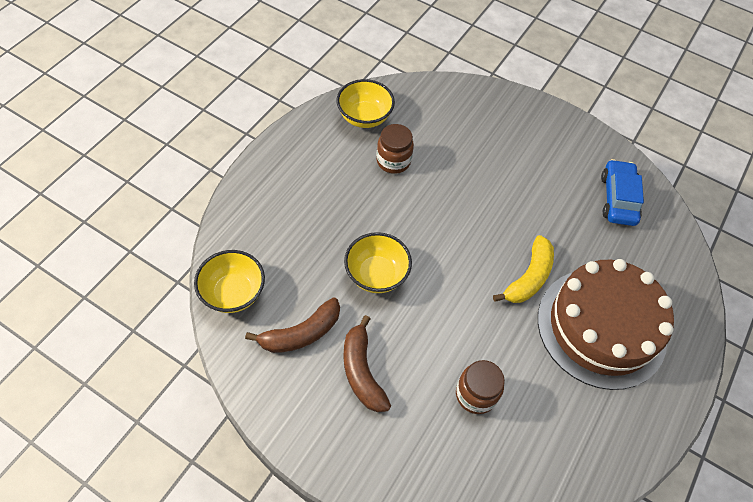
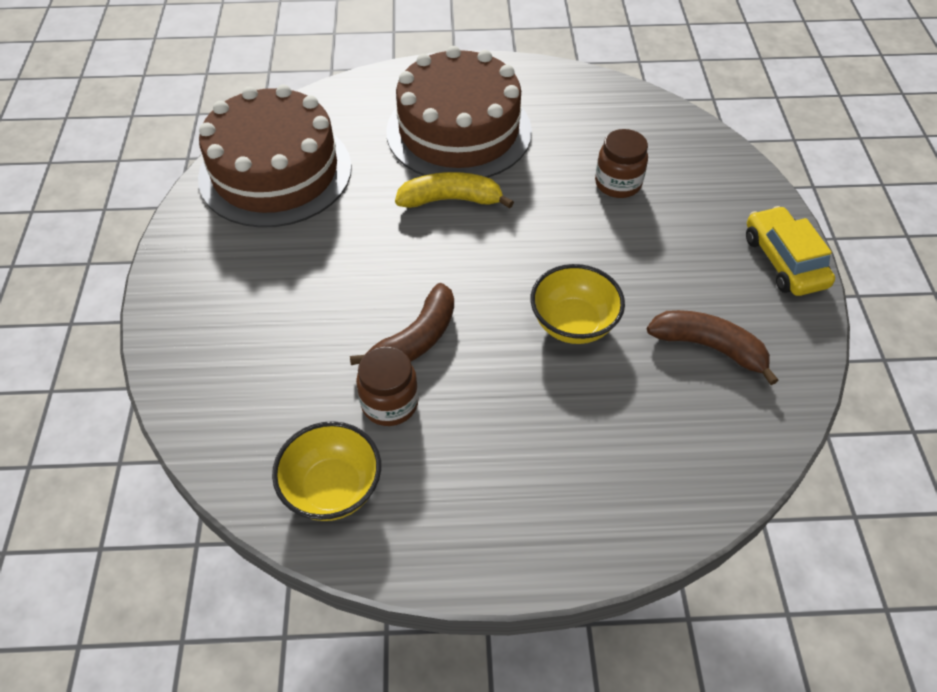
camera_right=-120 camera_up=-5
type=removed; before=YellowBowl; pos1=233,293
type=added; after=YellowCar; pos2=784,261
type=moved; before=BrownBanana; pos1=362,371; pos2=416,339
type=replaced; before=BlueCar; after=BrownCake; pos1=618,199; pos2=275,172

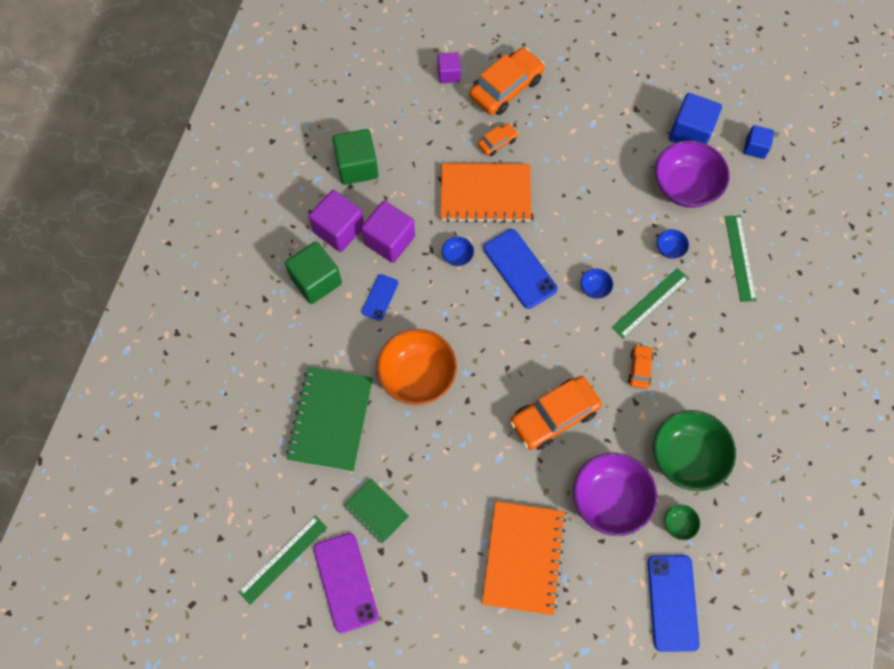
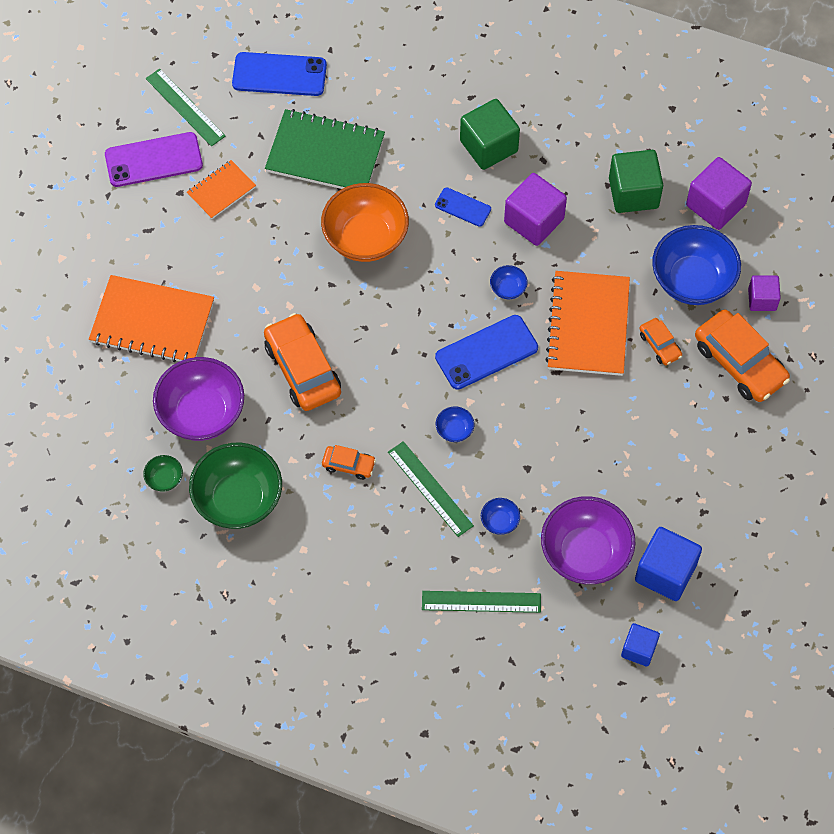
camera_right=95 camera_up=-5
type=added; after=BlueBowl; pos2=692,280
type=moved; before=PurpleCube; pos1=339,229; pos2=715,205
type=moved; before=BluePhone; pos1=672,602; pos2=279,74
type=recoloured; before=GreenNotebook; after=OrangeNotebook; pos1=376,511; pos2=221,190

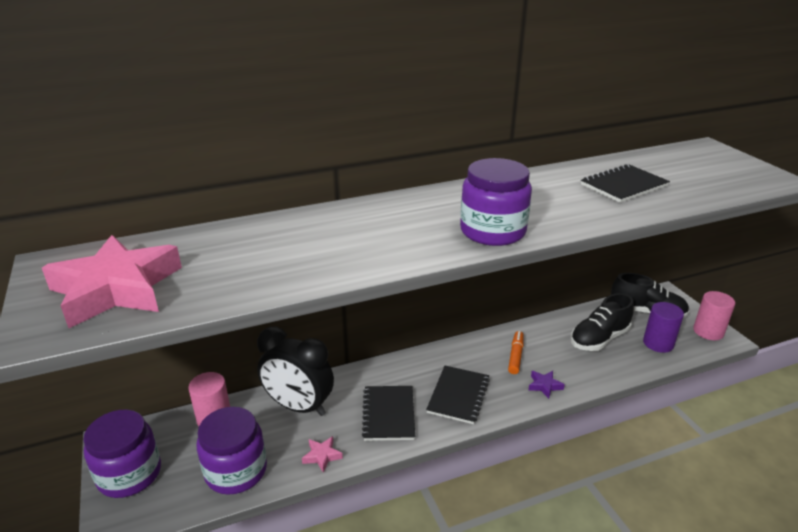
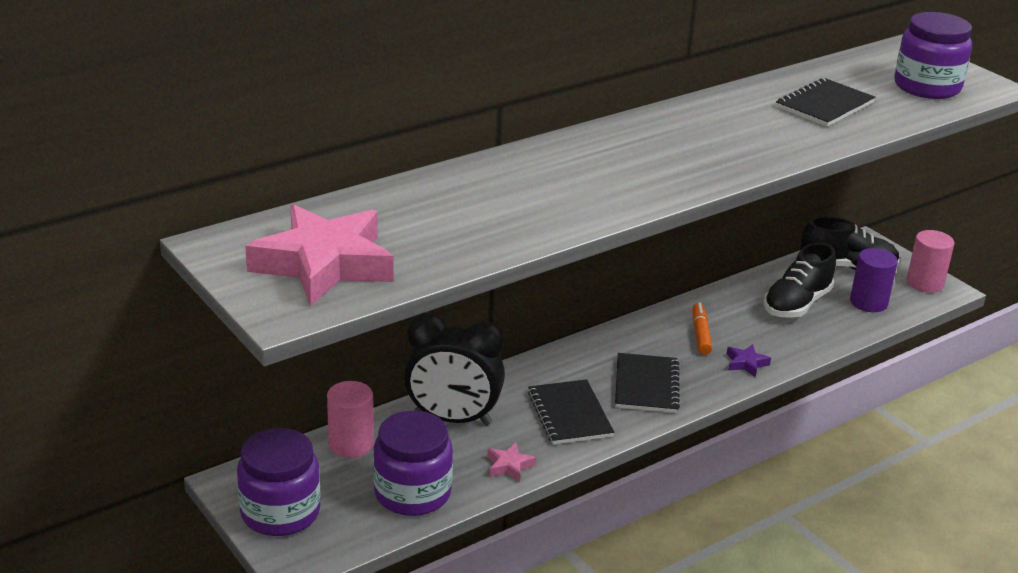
camera_right=-15 camera_up=0
type=moved; before=PurpleJar; pos1=492,231; pos2=927,87

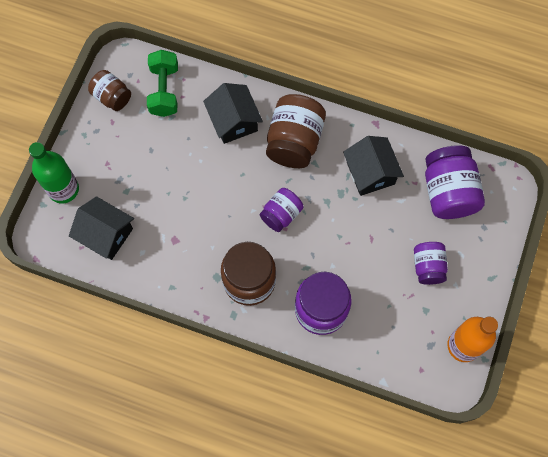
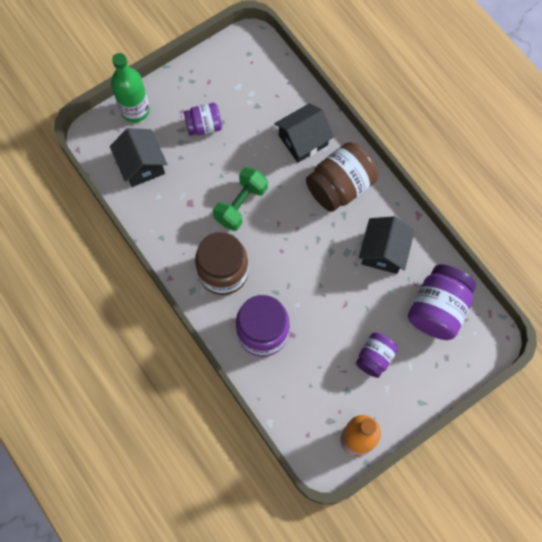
camera_right=35 camera_up=0
type=removed; before=BrownJar; pos1=112,97
type=moved; before=GreenDumbbell; pos1=164,90; pos2=241,204
type=moved; before=PurpleJar; pos1=281,214; pos2=204,126
type=turned; before=BlackHouse; pos1=234,121; pos2=303,140; turn=45

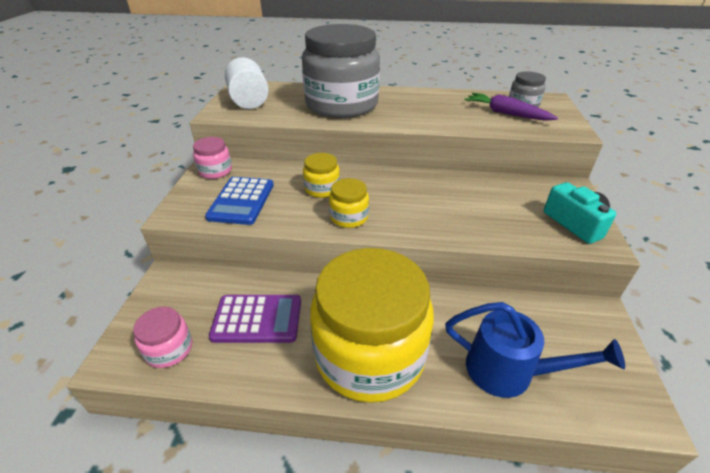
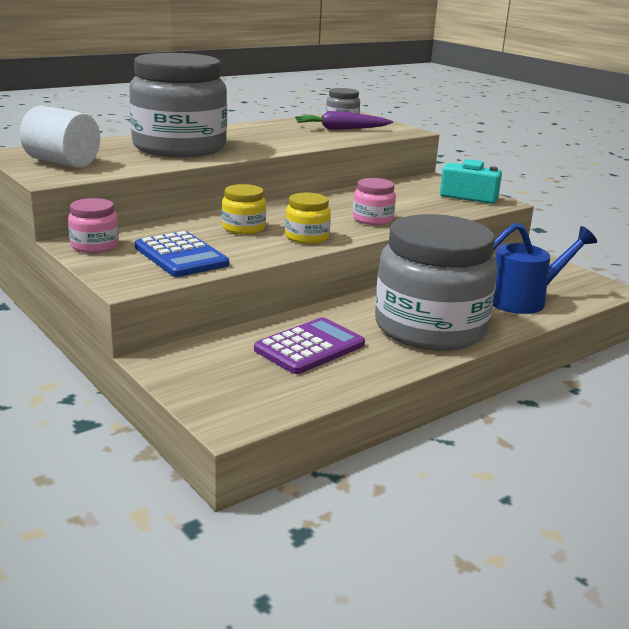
camera_right=-45 camera_up=-15
type=moved; before=PinkJar; pos1=169,349; pos2=373,219
type=recoloured; before=YellowJar; after=GreyJar; pos1=369,354; pos2=430,328

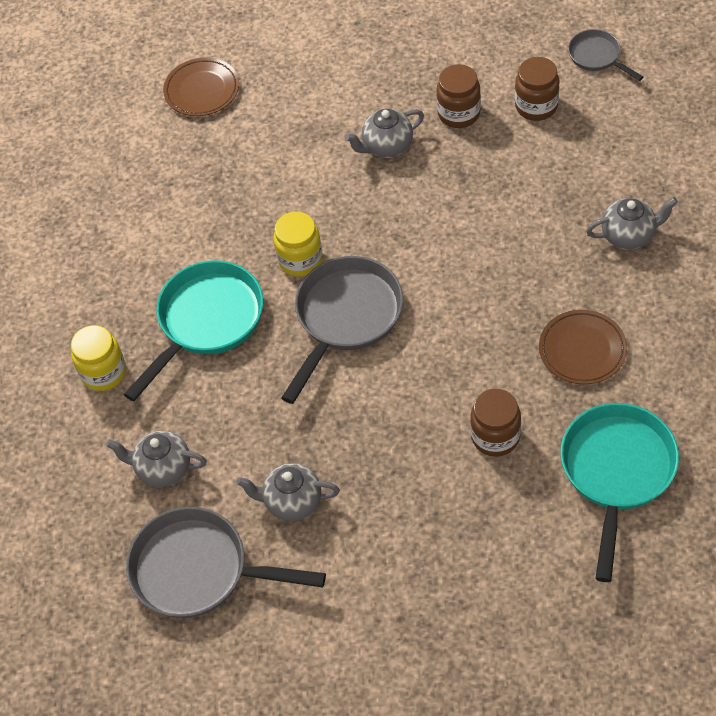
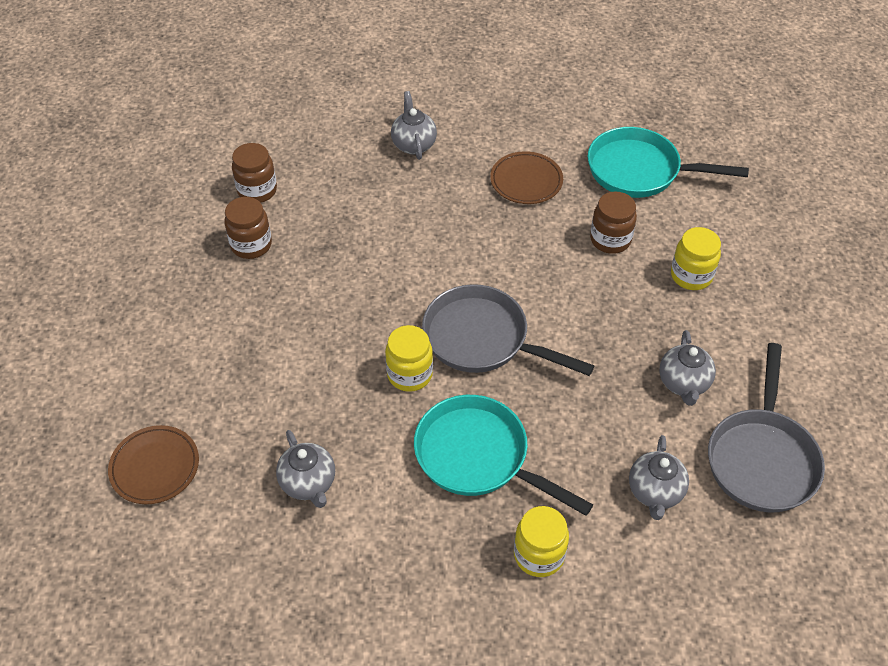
camera_right=-95 camera_up=-5
type=removed; before=GreyPan; pos1=597,56
type=added; after=YellowJar; pos2=691,276
type=moved; before=GreyTeapot; pos1=387,147; pos2=308,483

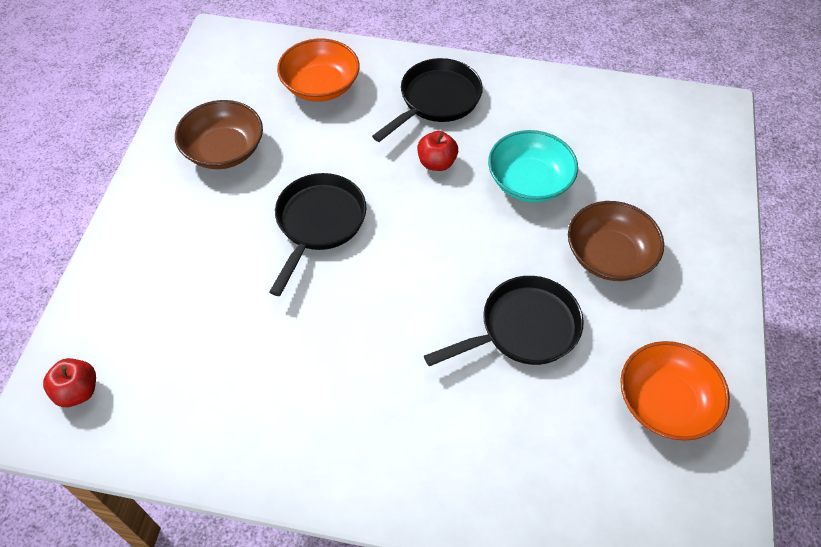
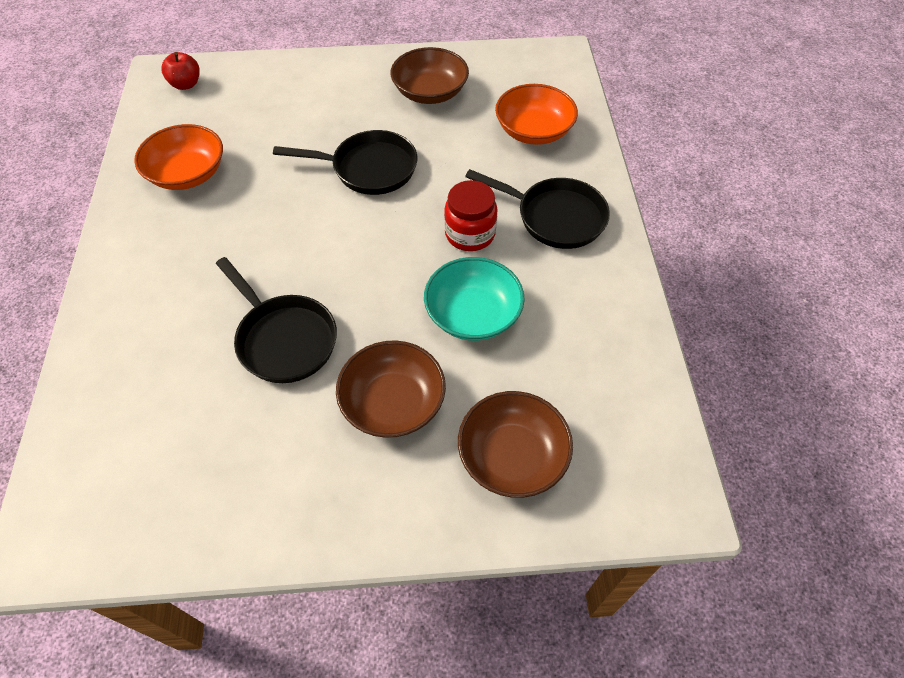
camera_right=75 camera_up=0
type=added; after=BrownBowl; pos2=512,456
type=moved; before=OrangeBowl; pos1=665,402; pos2=187,173
type=replaced; before=RedApple; after=RedJar; pos1=436,163; pos2=470,234

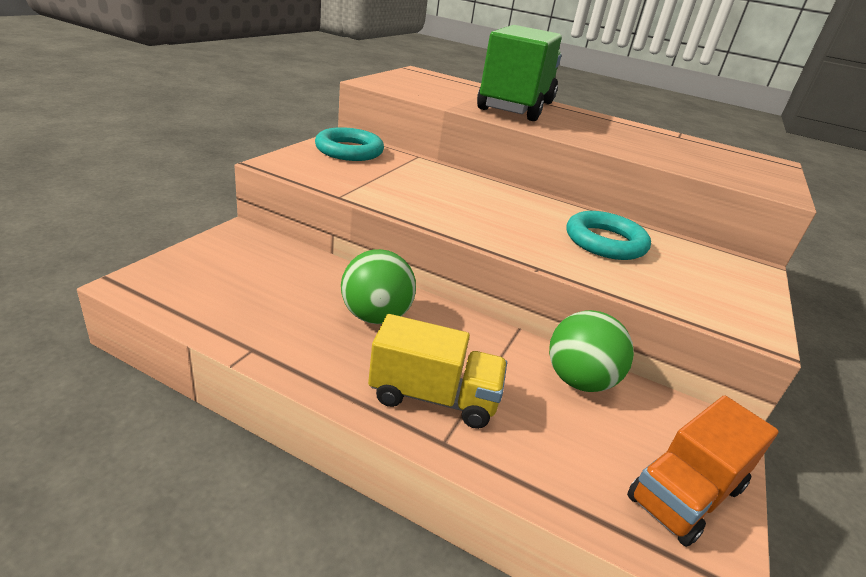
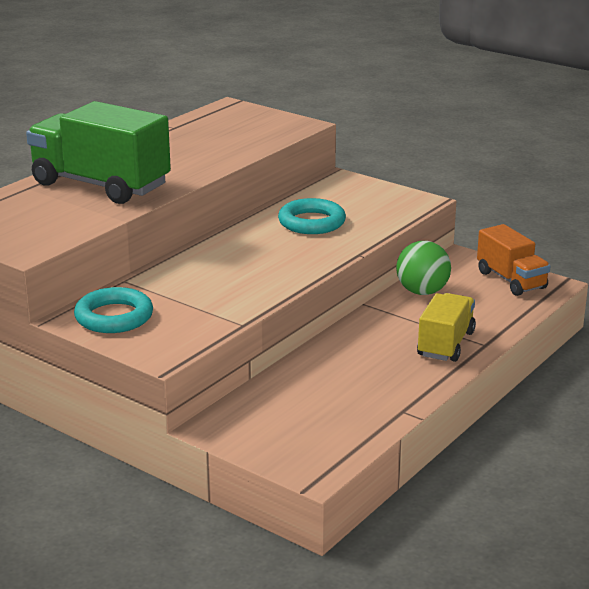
camera_right=-75 camera_up=-5
type=removed; before=GreenBall; pos1=375,316

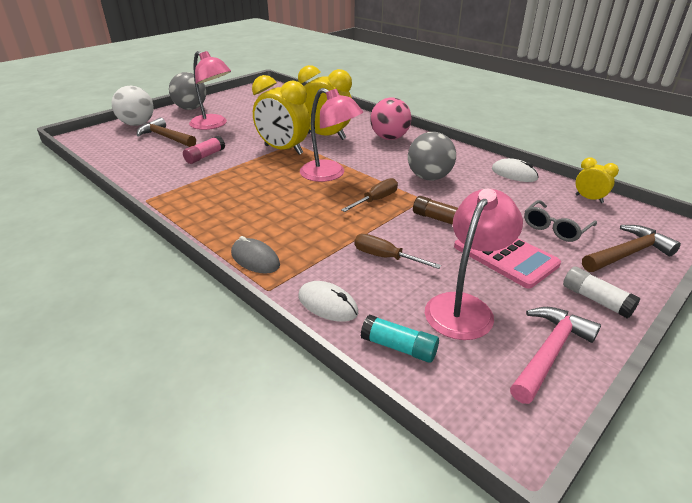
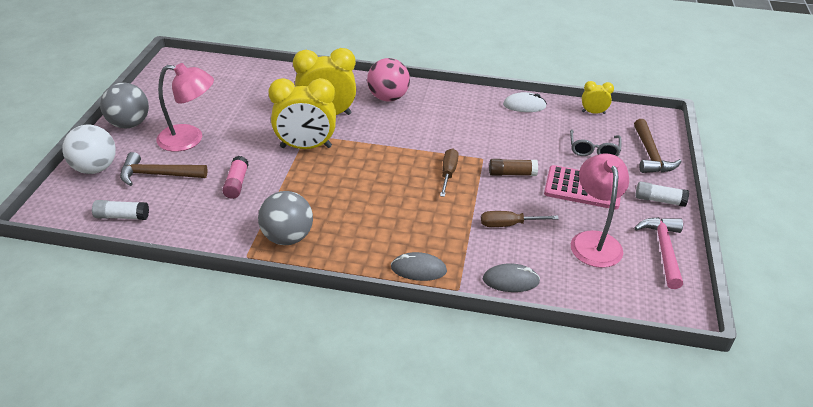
camera_right=-35 camera_up=5
type=removed; before=PinkLamp; pos1=330,174
type=removed; before=TurquoiseGlueStick; pos1=399,347
type=added; after=WhiteGlueStick; pos2=122,216
type=moved; before=GreyBall; pos1=429,177; pos2=287,237
type=recoloured; before=WhiteMouse; after=GreyMouse; pos1=327,304; pos2=510,280
type=turned; before=BrownHammer; pos1=627,254; pos2=650,155; turn=150

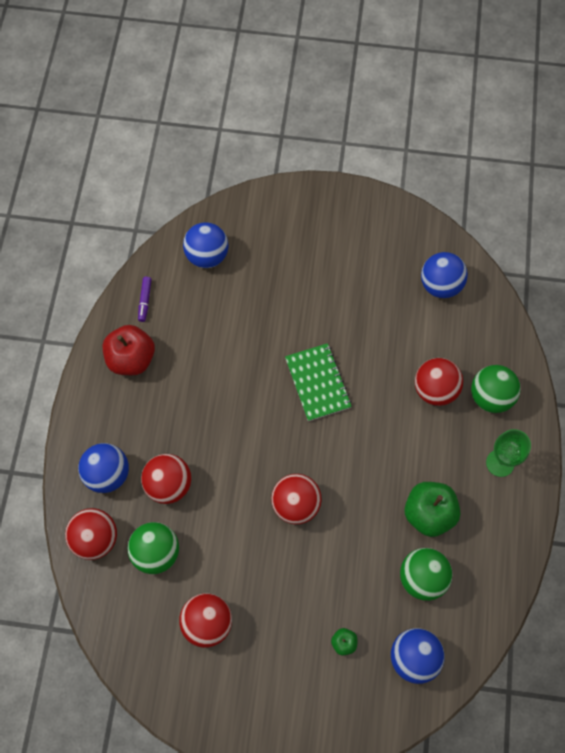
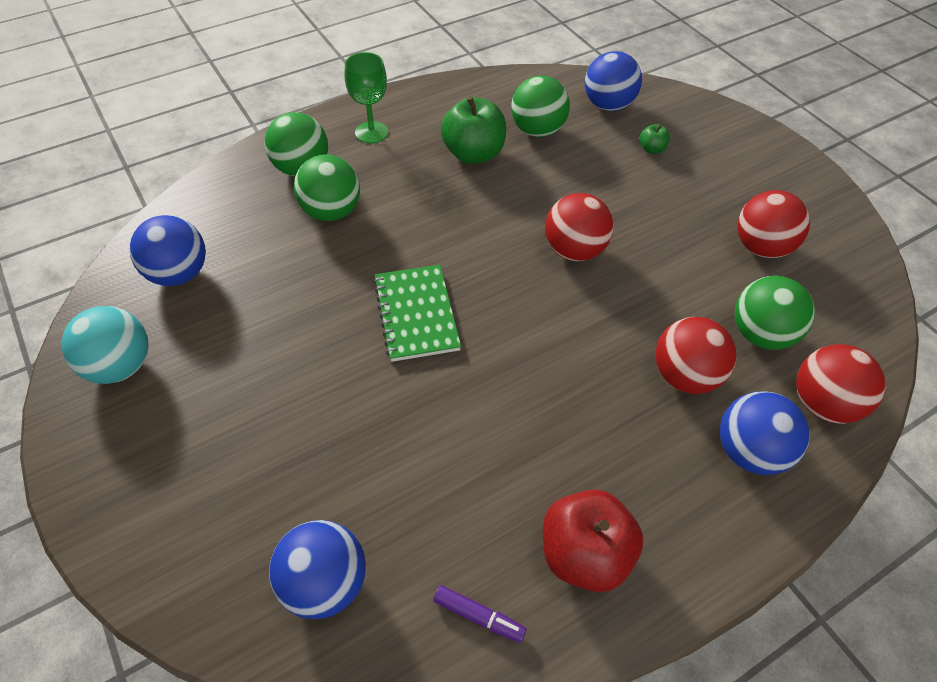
camera_right=-130 camera_up=-15
type=added; after=TurquoiseBall; pos2=120,366
type=recoloured; before=RedBall; after=GreenBall; pos1=435,390; pos2=331,212
type=turned; before=PurpleMarker; pos1=145,301; pos2=479,616; turn=60
type=turned; before=GreenNotebook; pos1=318,383; pos2=416,314; turn=-45

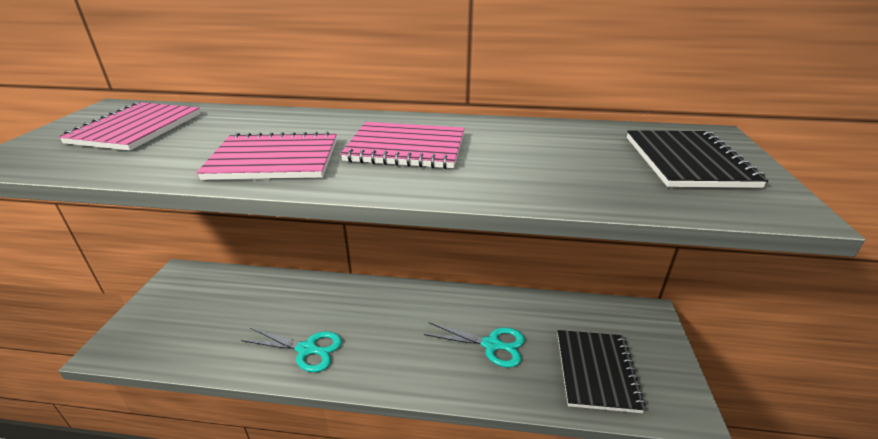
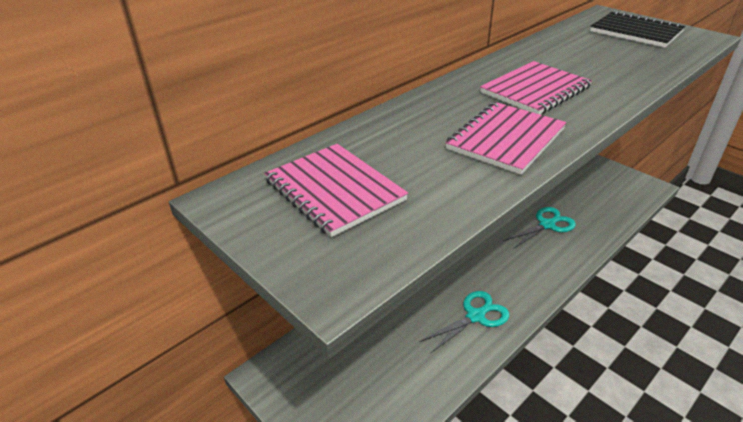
camera_right=-50 camera_up=5
type=removed; before=BlackNotebook; pos1=596,371

